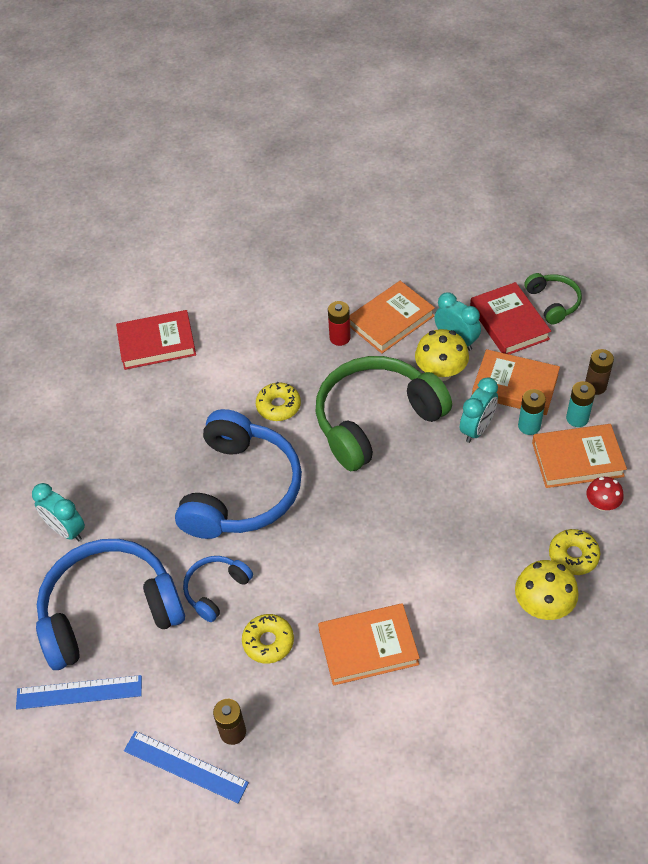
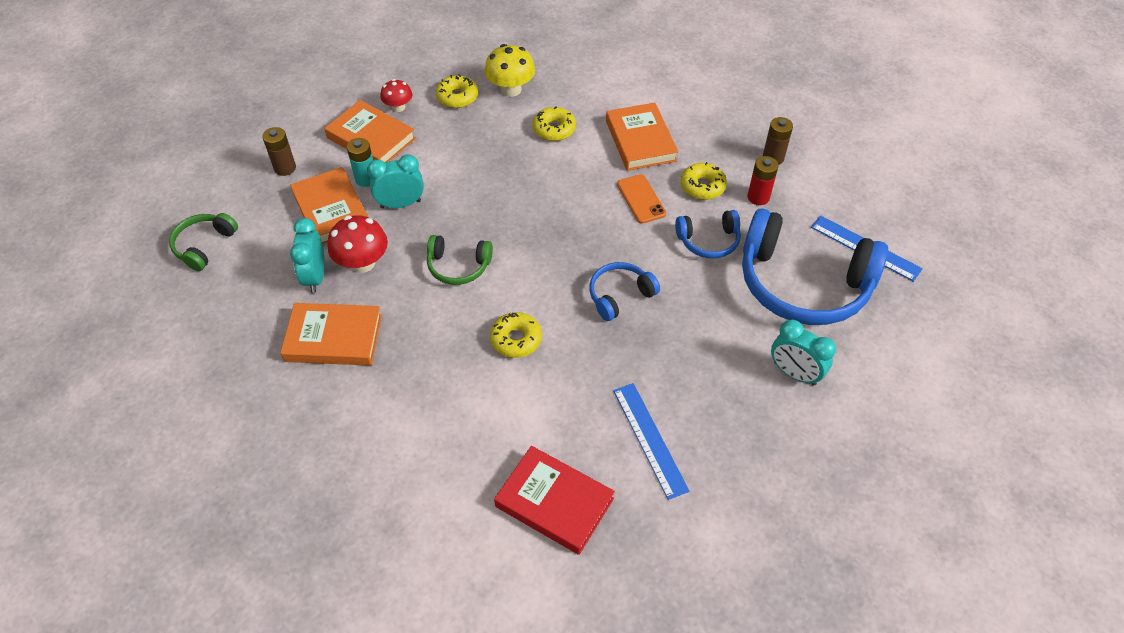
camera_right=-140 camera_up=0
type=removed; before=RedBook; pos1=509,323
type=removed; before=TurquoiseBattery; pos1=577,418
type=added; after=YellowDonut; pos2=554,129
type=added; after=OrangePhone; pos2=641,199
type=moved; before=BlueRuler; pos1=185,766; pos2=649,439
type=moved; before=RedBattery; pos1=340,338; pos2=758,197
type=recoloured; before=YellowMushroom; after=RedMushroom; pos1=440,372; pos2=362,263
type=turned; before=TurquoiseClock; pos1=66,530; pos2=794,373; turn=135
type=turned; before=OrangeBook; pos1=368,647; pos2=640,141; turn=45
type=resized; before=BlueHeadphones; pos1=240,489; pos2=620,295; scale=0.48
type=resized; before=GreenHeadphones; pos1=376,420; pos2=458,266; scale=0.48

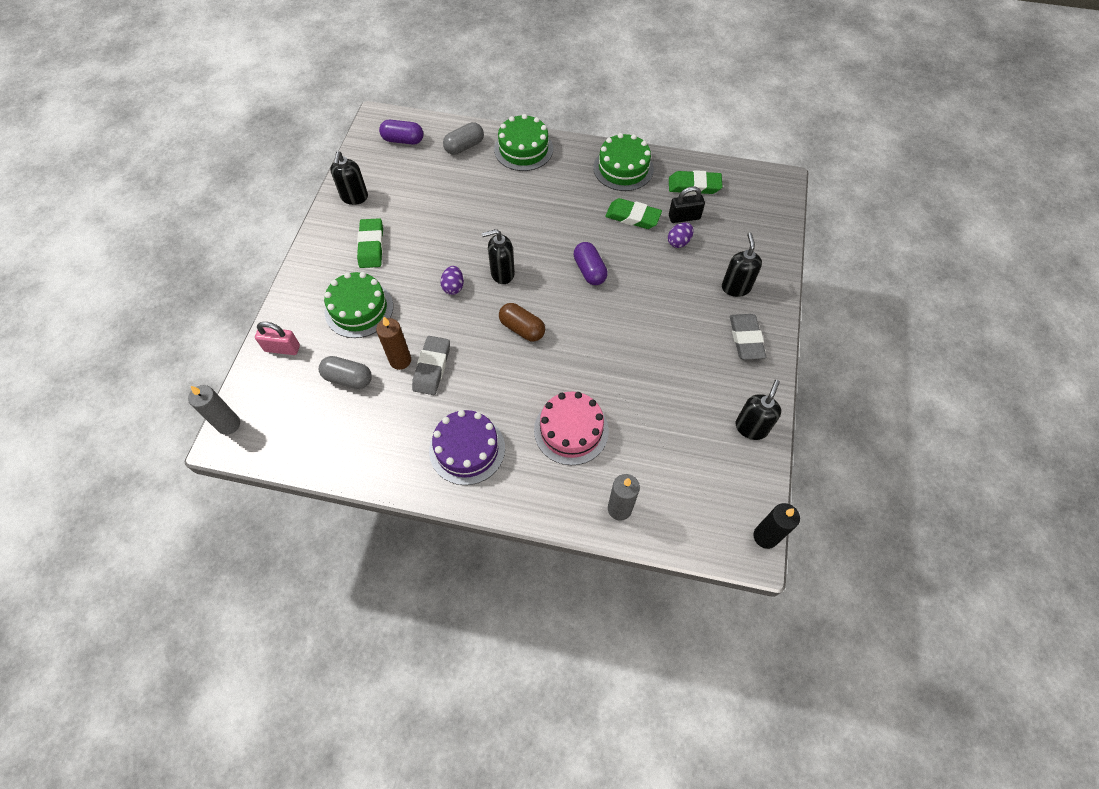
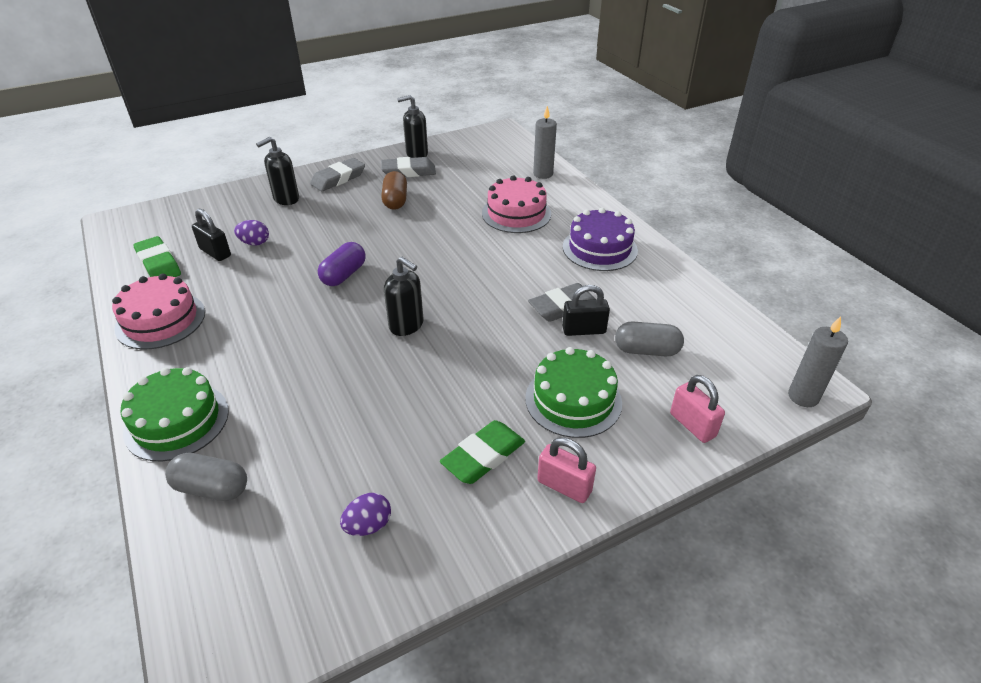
camera_right=-130 camera_up=-20
type=removed; before=BlackSoapDispenser; pos1=354,197
type=removed; before=PurpleCapsule; pos1=403,140
type=removed; before=GreenEraser; pos1=633,217
type=removed; before=BlackCandle; pos1=765,536
type=added; after=GreyEraser; pos2=408,171
type=added; after=PinkPadlock; pos2=564,486
type=moved; before=PurpleEgg; pos1=453,287; pos2=368,525
type=moved; before=BrownCapsule; pos1=522,328; pos2=395,200
type=replaced; before=BrownCandle; after=BlackPadlock; pos1=400,360; pos2=584,330
type=recoloured; before=GreenCake; after=PinkCake; pos1=623,168; pos2=160,320
type=turned; before=GreyCapsule; pos1=348,378; pos2=646,350; turn=-60

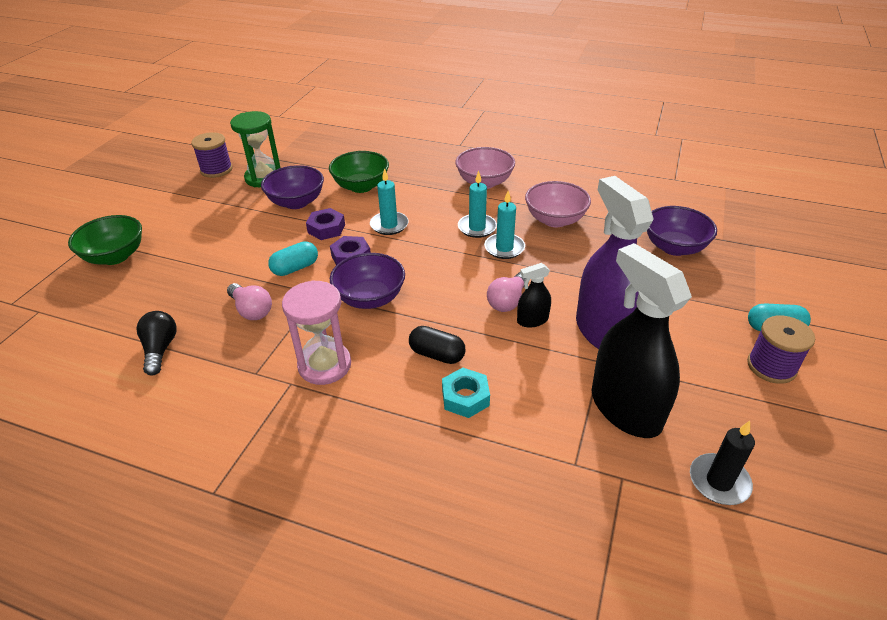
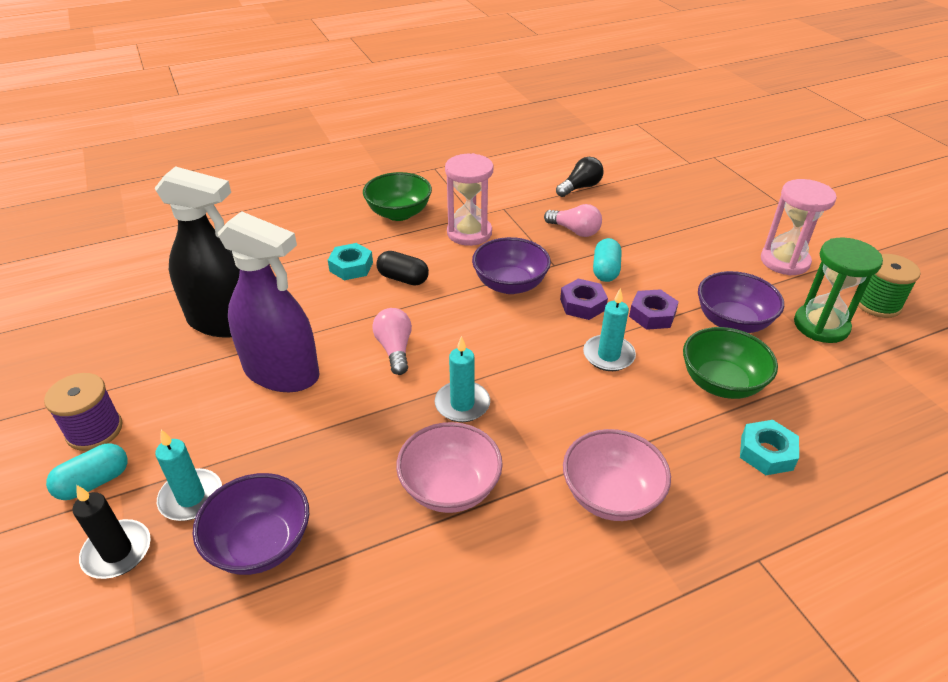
camera_right=135 camera_up=0
type=removed; before=BlackSprayBottle; pos1=532,320
type=added; after=TurquoiseNut; pos2=766,453
type=added; after=PinkHourglass; pos2=784,261
type=moved; before=GreenBowl; pos1=115,256; pos2=399,213
type=moved; before=TurquoiseCandle; pos1=477,227; pos2=191,497
type=moved; before=BlackCandle; pos1=719,481; pos2=117,551
type=recoloured; before=PurpleSpool; after=GreenSpool; pos1=216,170; pos2=877,304
type=turned; before=BlackLightBulb; pos1=160,349; pos2=580,187; turn=-75
type=turned; before=PinkLightBulb; pos1=251,310; pos2=575,231; turn=-150
type=turned; before=BlackCapsule; pos1=437,354; pos2=403,278; turn=45

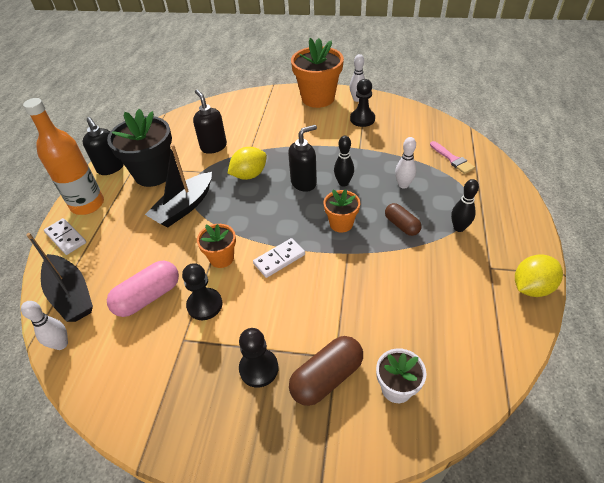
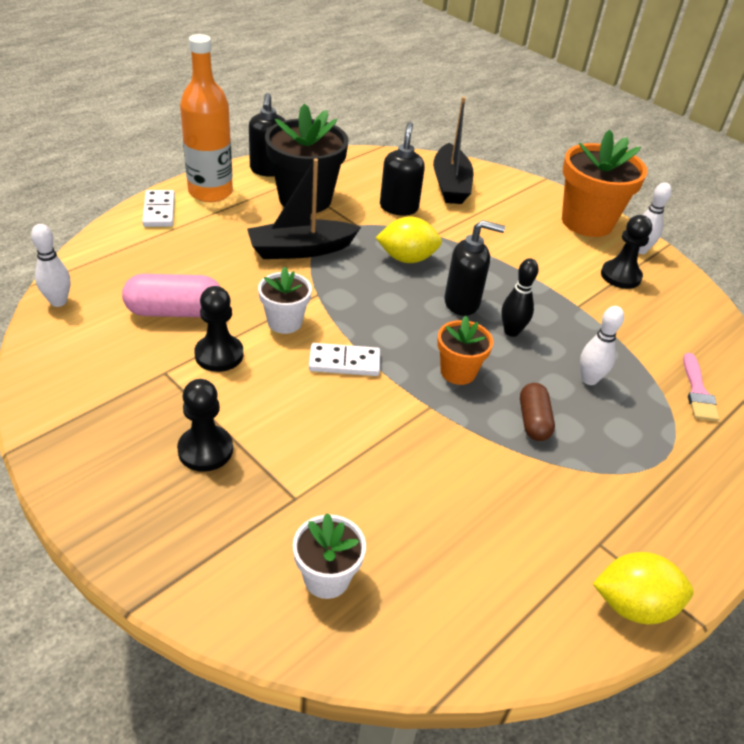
camera_right=30 camera_up=-5
type=removed; before=BrownCapsule; pos1=326,378
type=removed; before=BlackBowlingPin; pos1=459,228
type=moved; before=BlackBoat; pos1=71,295; pos2=450,184
type=recoloured; before=OrangeFlowerPot; after=WhiteFlowerPot; pos1=221,258; pos2=284,322

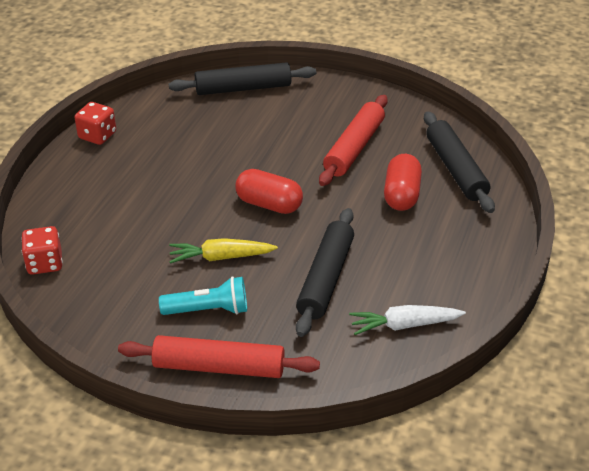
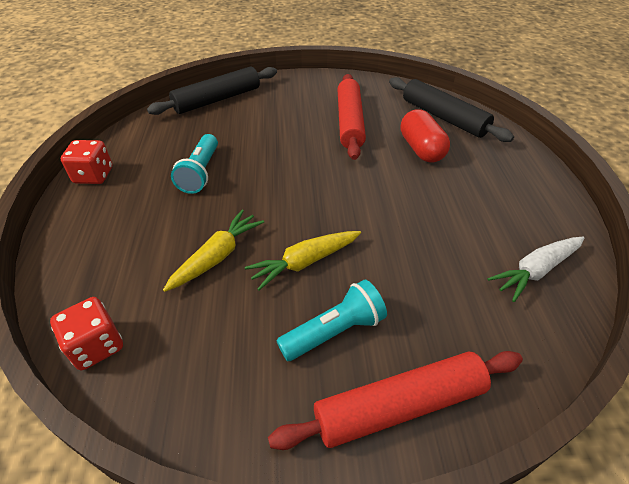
camera_right=-25 camera_up=5
type=removed; before=RedCapsule; pos1=269,204
type=removed; before=BlackRollingPin; pos1=326,278
type=added; after=YellowCarrot; pos2=217,257
type=added; after=TurquoiseFlashlight; pos2=200,173

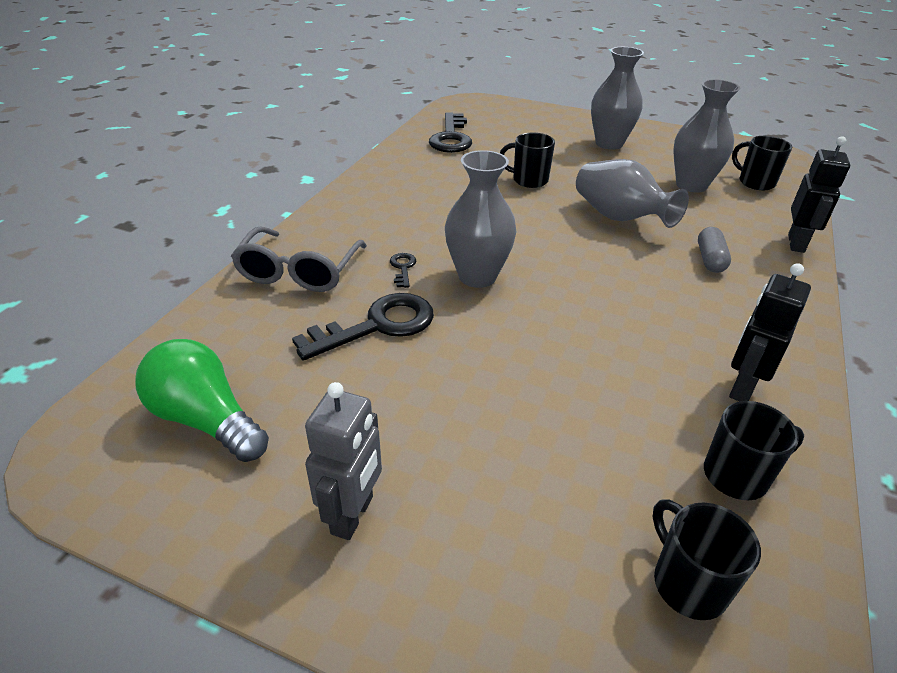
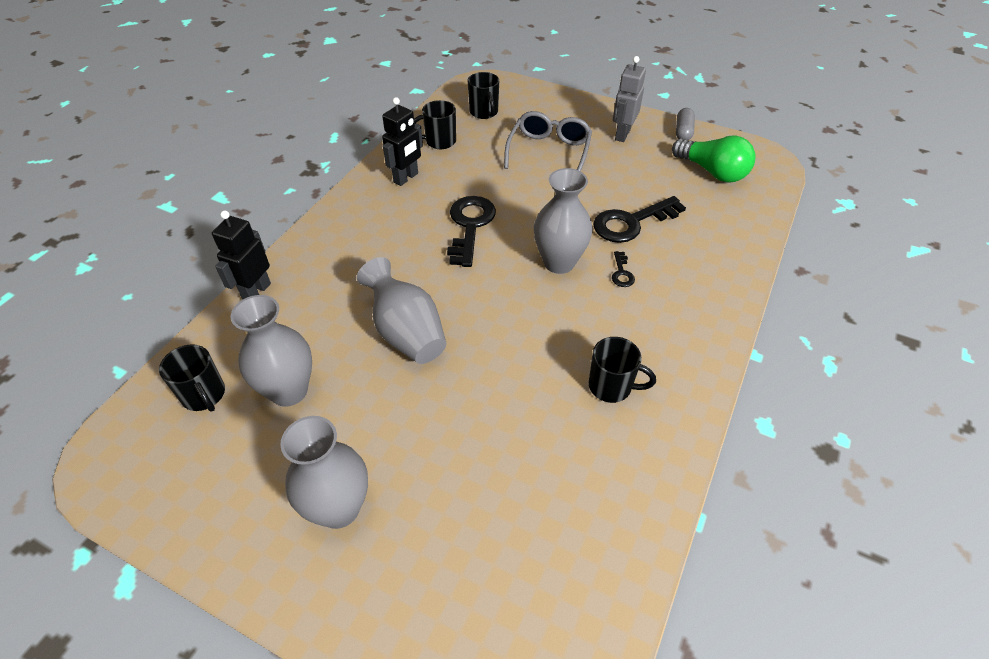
camera_right=-175 camera_up=10
type=moved; before=GreyGlasses; pos1=299,271; pos2=549,152
type=moved; before=BlackKey; pos1=451,138; pos2=470,226
type=moved; before=BlackMug; pos1=529,180; pos2=611,386
type=moved; before=GreyCapsule; pos1=710,259; pos2=683,131

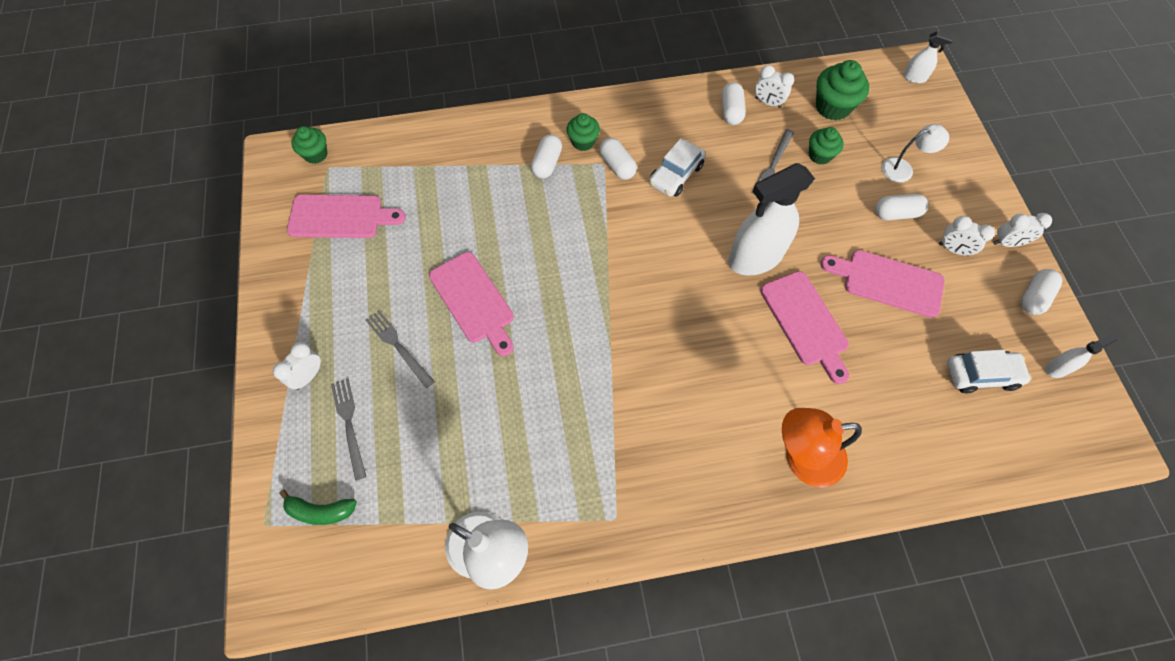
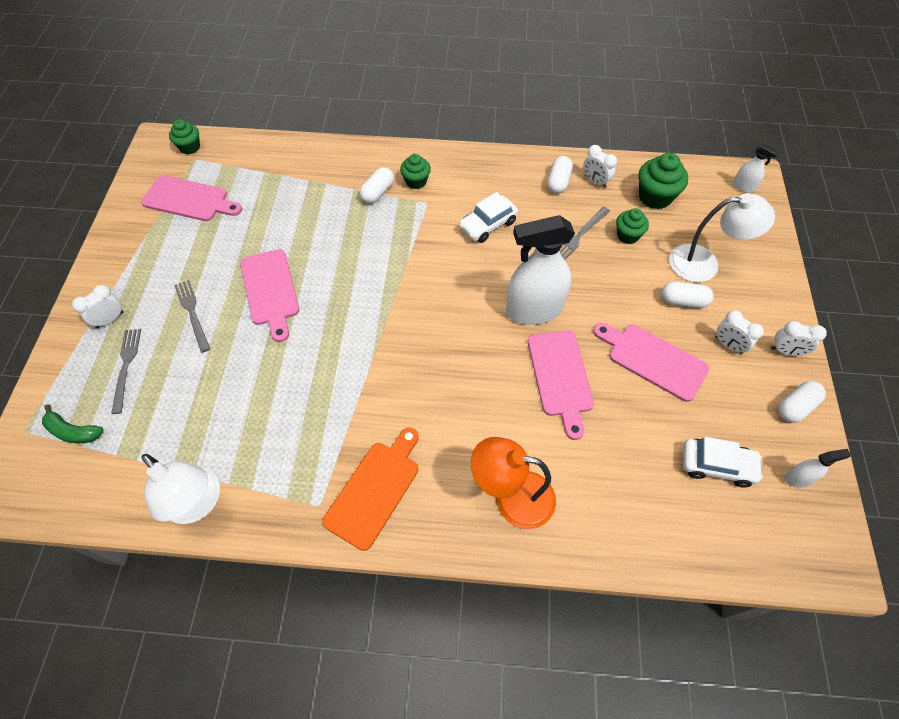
camera_right=15 camera_up=-5
type=removed; before=WhiteCapsule; pos1=617,166
type=added; after=OrangeCuttingBoard; pos2=375,490
type=resized; before=WhiteLamp; pos1=903,169; pos2=704,263; scale=1.62

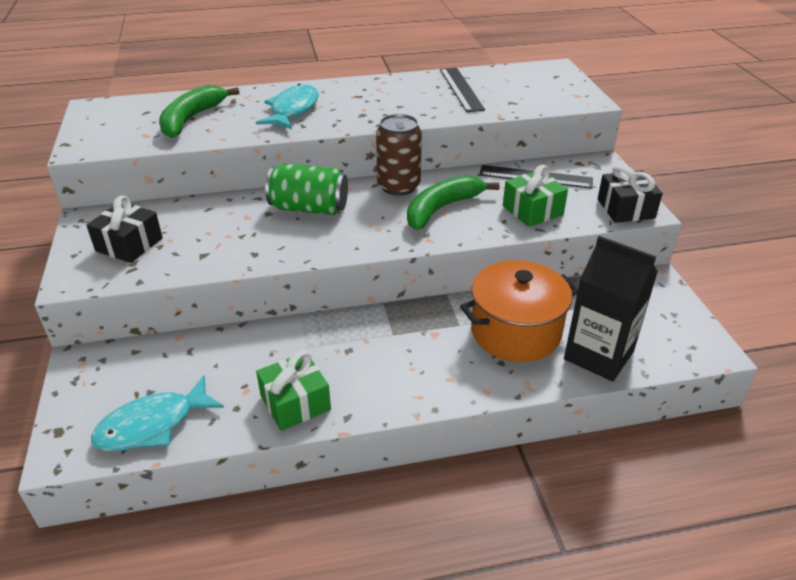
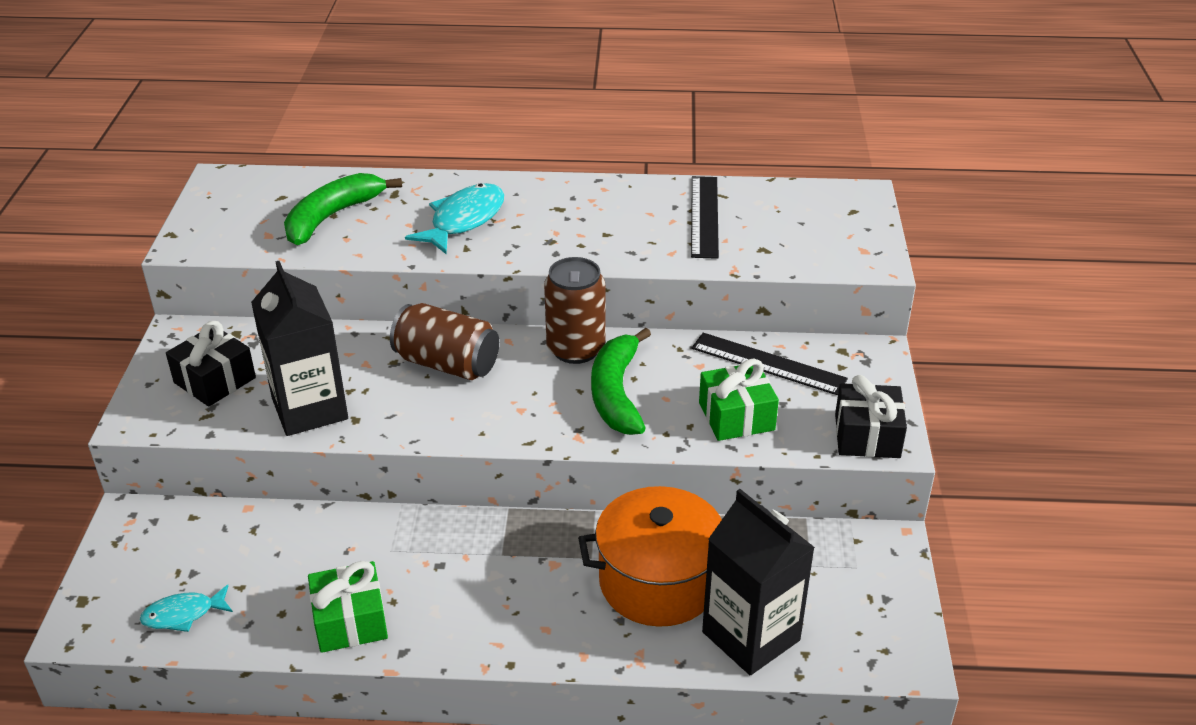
camera_right=15 camera_up=0
type=added; after=BlackCarton; pos2=310,409
type=recoloured; before=GreenCan; after=BrownCan; pos1=309,208; pos2=447,364
type=turned; before=GreenBanana; pos1=442,208; pos2=616,393; turn=-60
type=resized; before=TurquoiseFish; pos1=152,425; pos2=183,614; scale=0.6

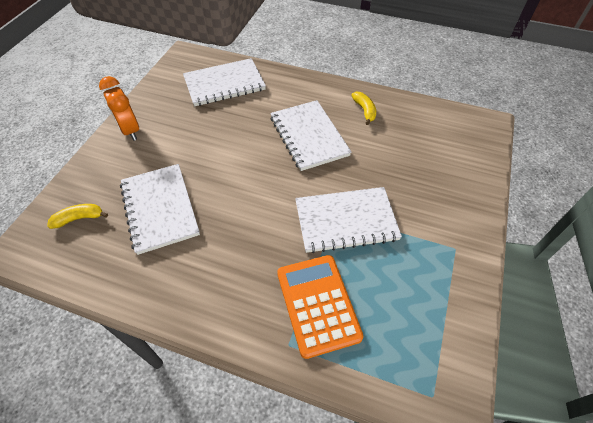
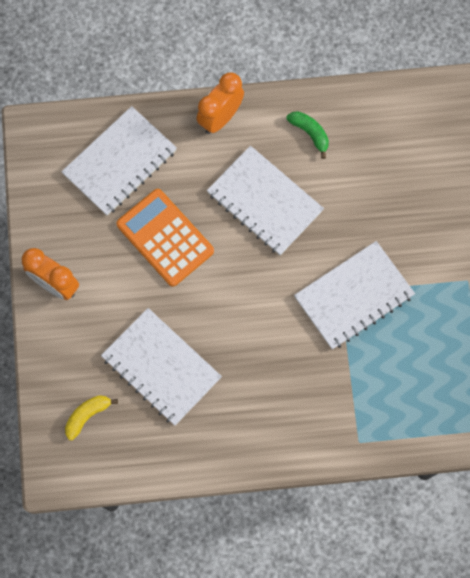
camera_right=-25 camera_up=20
type=added; after=OrangeClock; pos2=220,118
type=moved; before=OrangeCalculator; pos1=318,304; pos2=165,238
type=recoloured; before=YellowBanana; after=GreenBanana; pos1=364,110; pos2=310,133

